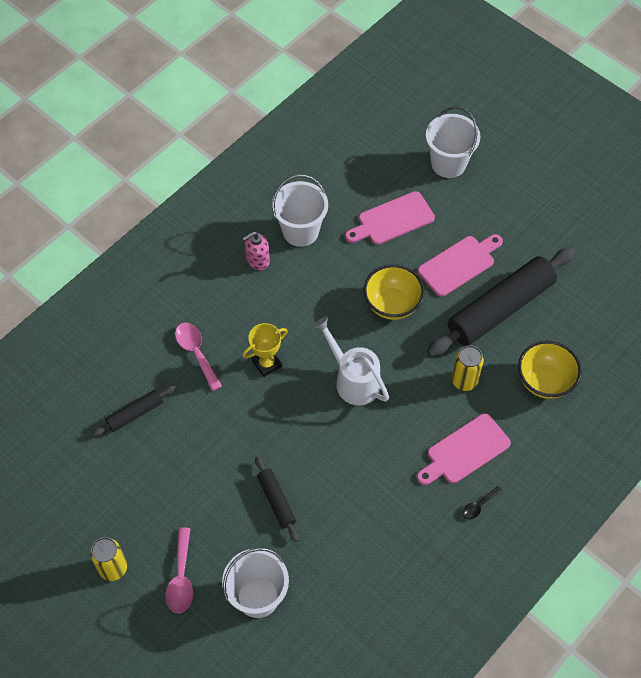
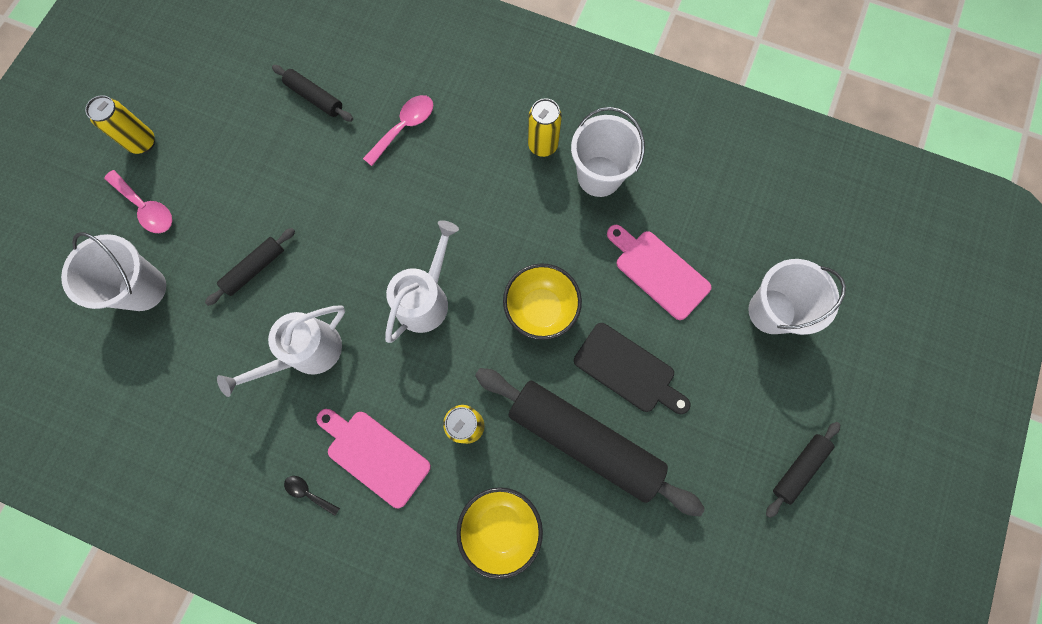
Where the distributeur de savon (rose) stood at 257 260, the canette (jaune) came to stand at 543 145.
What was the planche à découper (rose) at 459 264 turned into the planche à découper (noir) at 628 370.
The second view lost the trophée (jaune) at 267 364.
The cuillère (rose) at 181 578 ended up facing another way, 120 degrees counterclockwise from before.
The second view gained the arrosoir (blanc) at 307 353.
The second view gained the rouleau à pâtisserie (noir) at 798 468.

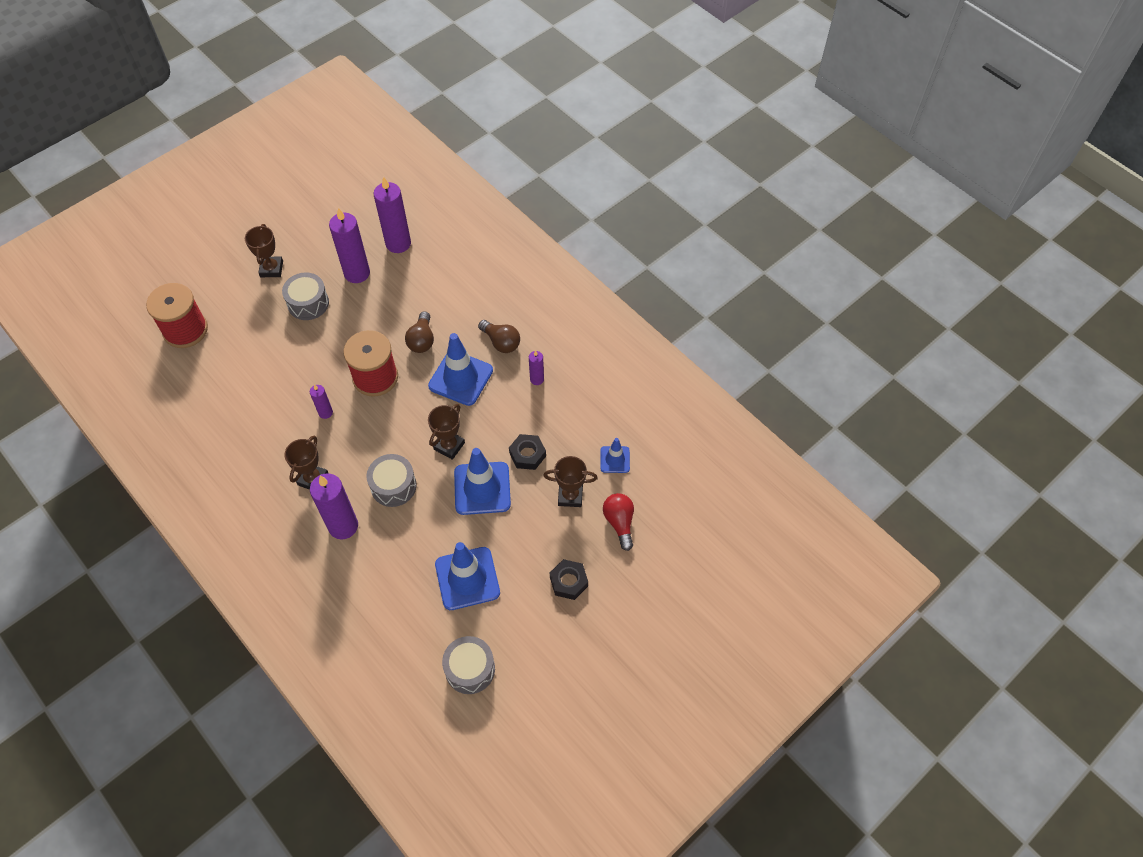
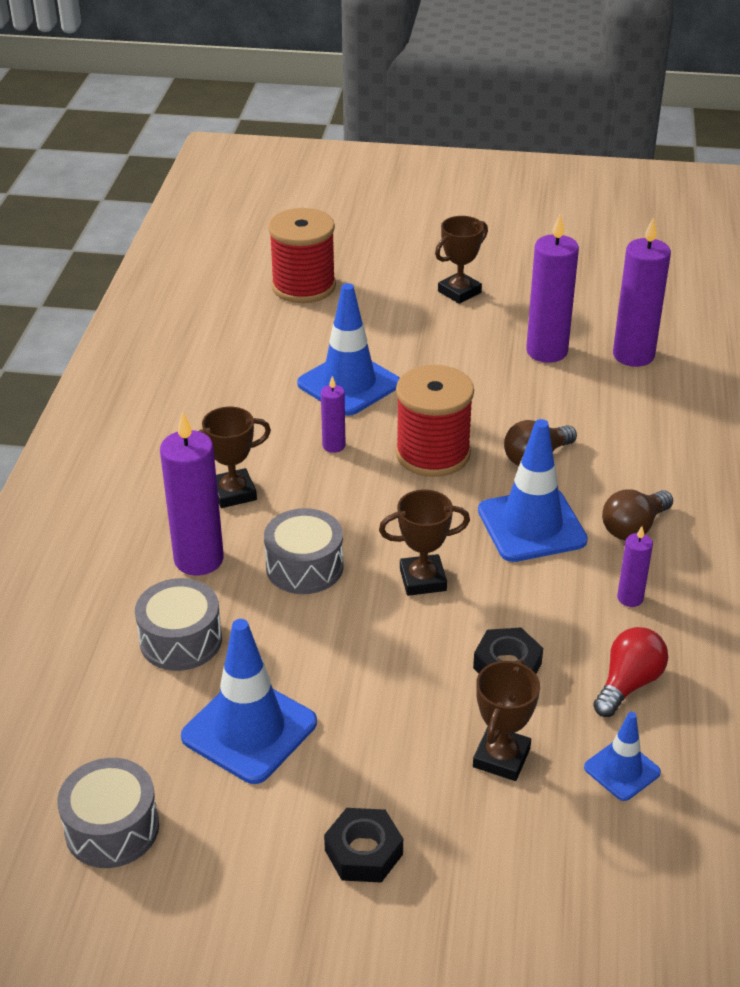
The tambour (gris) ended up elsewhere, having gone from 308 303 to 181 640.
The ampoule (marron) at 501 342 ended up facing another way, 45 degrees clockwise from before.
The cône de chantier (bleu) ended up elsewhere, having gone from 482 488 to 349 384.
The trophée (marron) at 570 496 ended up facing another way, 60 degrees clockwise from before.
The ampoule (rouge) ended up elsewhere, having gone from 619 523 to 628 684.

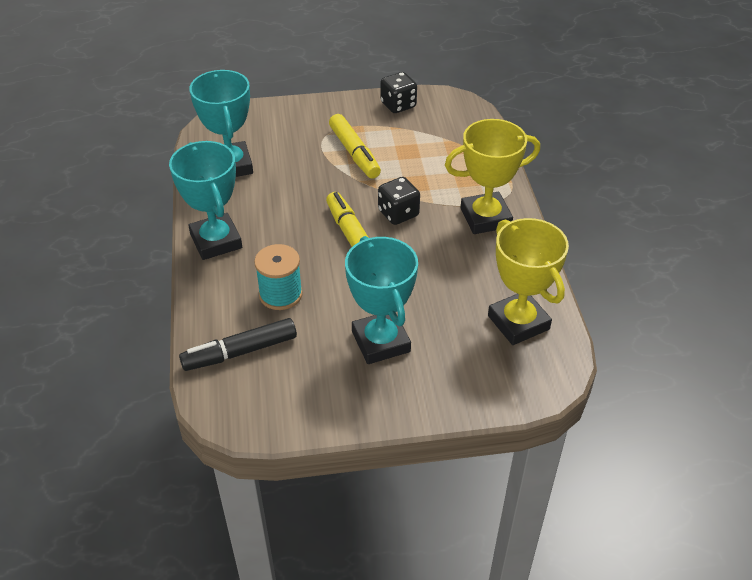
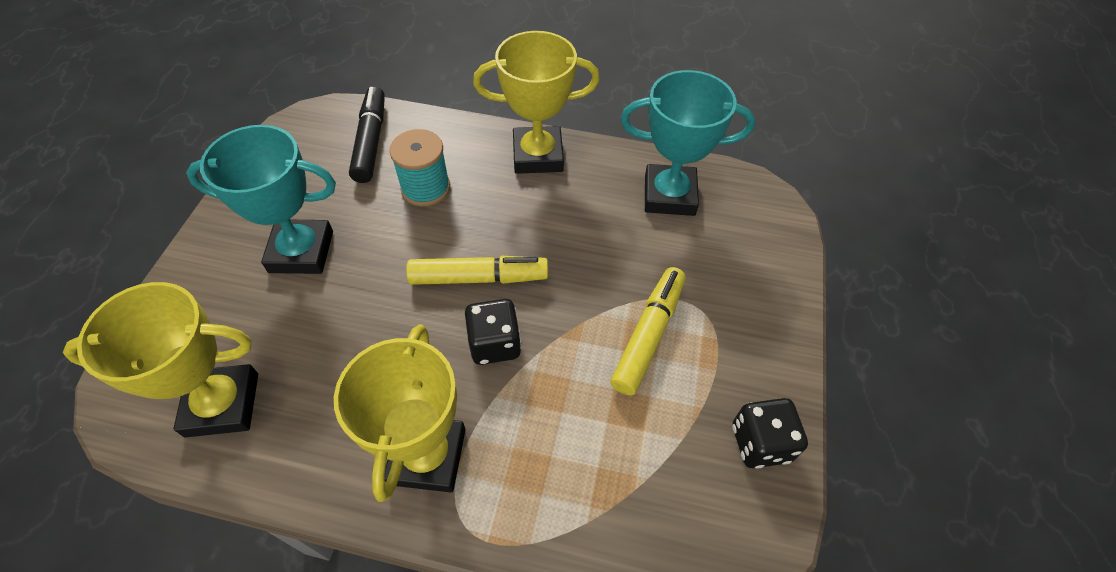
The feutre (jaune) at 354 153 ended up facing another way, 120 degrees clockwise from before.
What was the trophée (turquoise) at 216 241 turned into the trophée (jaune) at 538 155.

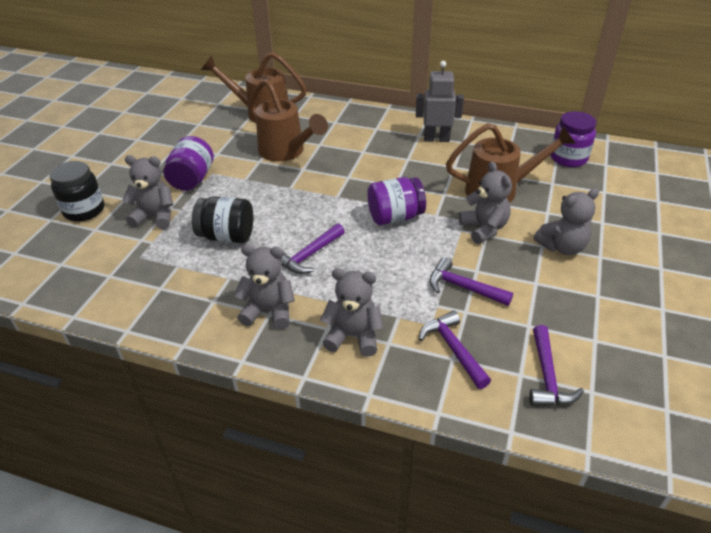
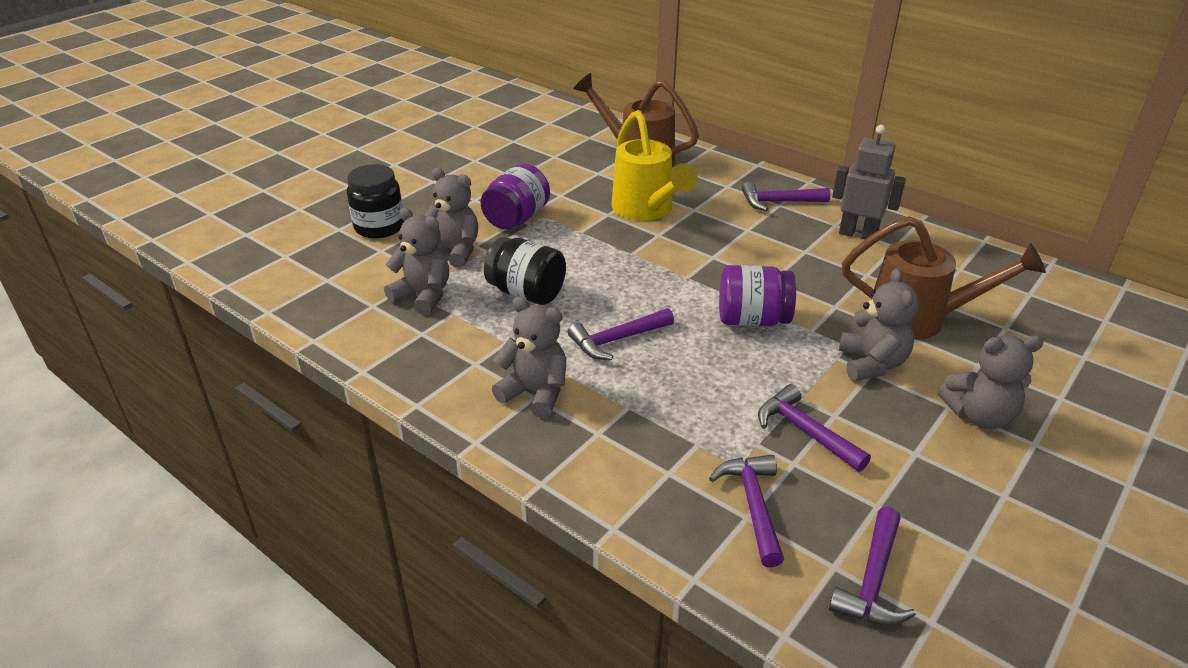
What was the arrosoir (marron) at 286 152 turned into the arrosoir (jaune) at 646 210.
The second view lost the bocal (violet) at 568 158.
The ours en peluche (gris) ended up elsewhere, having gone from 353 336 to 423 296.
The second view gained the marteau (violet) at 779 202.

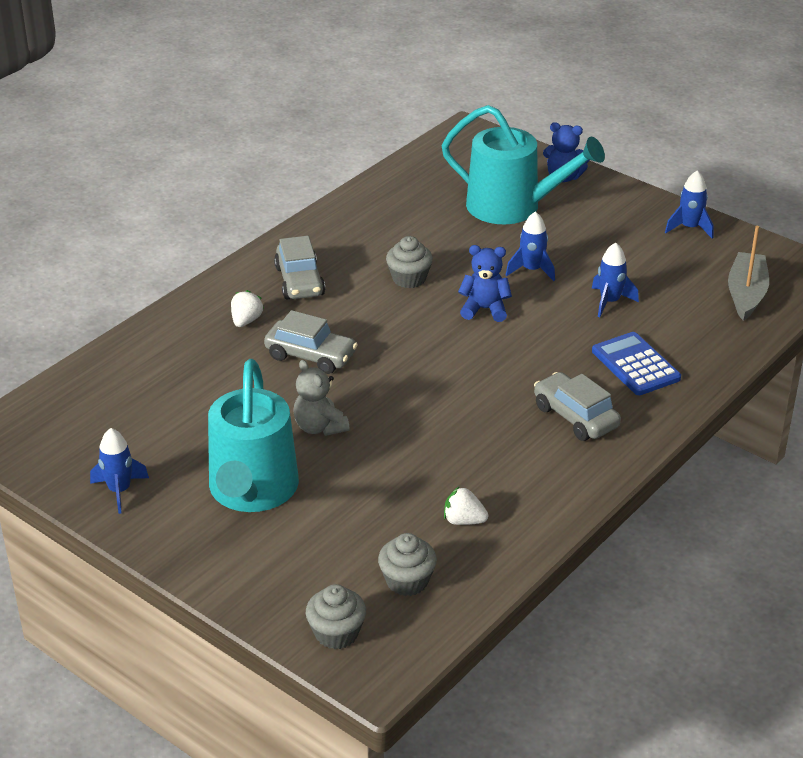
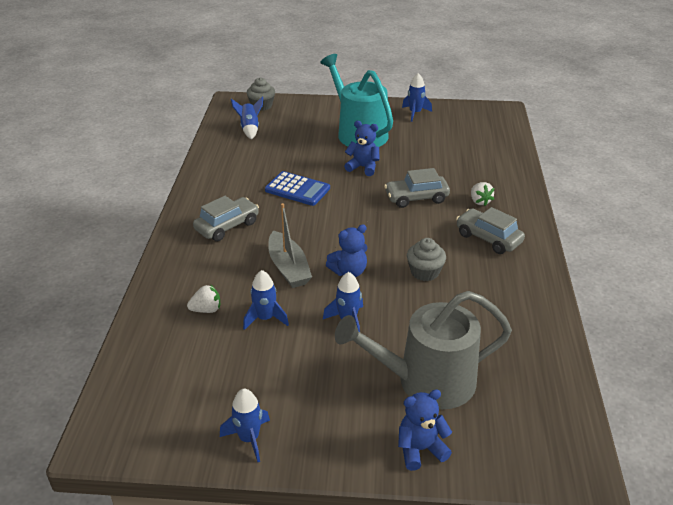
What was the arrosoir (turquoise) at 512 207 turned into the arrosoir (gris) at 427 381.
The bateau (gris) ended up elsewhere, having gone from 746 294 to 288 268.
The calculatrice (bleu) ended up elsewhere, having gone from 635 365 to 297 189.
What was the ours en peluche (gris) at 319 427 turned into the ours en peluche (bleu) at 363 167.
The voiture (gris) at 575 417 ended up facing another way, 60 degrees counterclockwise from before.
The fraise (blanc) ended up elsewhere, having gone from 463 521 to 206 310.
Where the muffin (gris) stood at 407 581, the fusée (bleu) came to stand at 249 129.

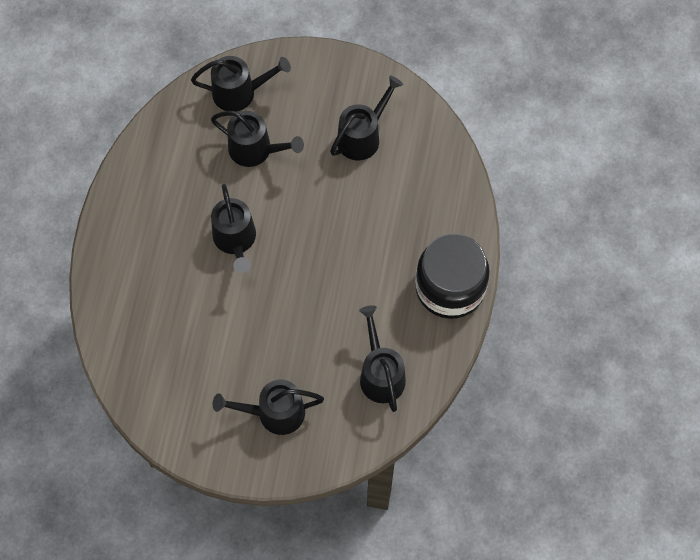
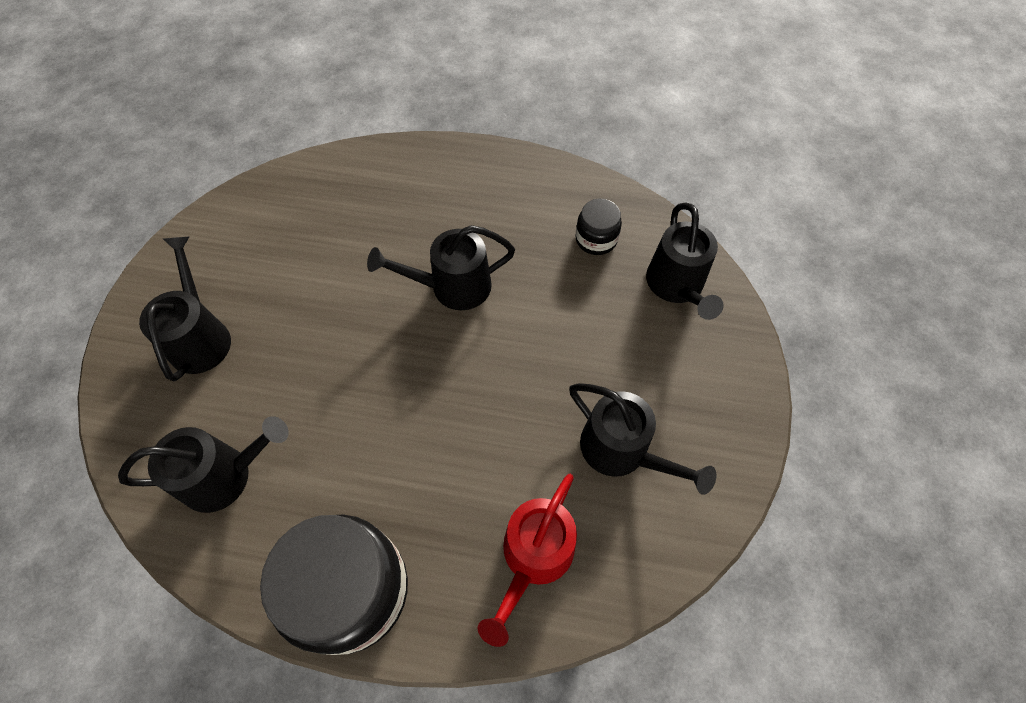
The second view lost the arrosoir (noir) at 256 150.
The second view gained the bocal (noir) at 596 239.
The second view gained the arrosoir (rouge) at 533 558.

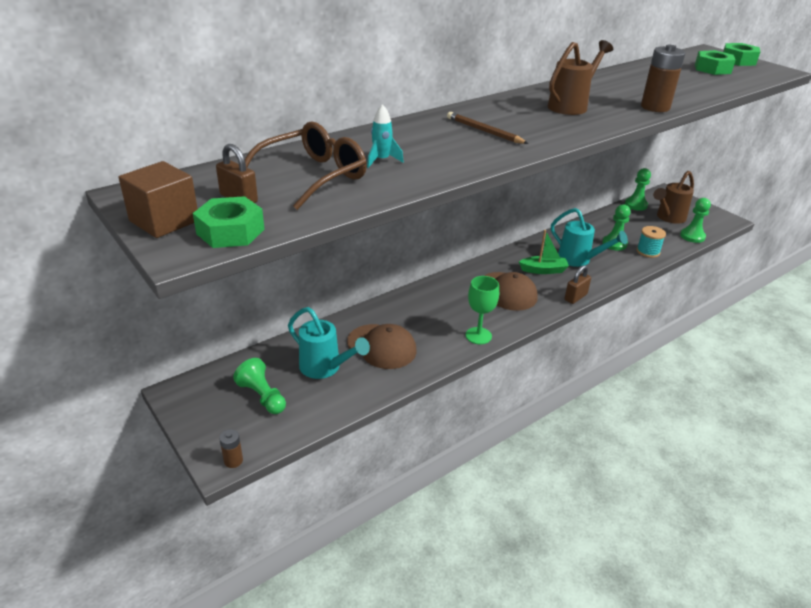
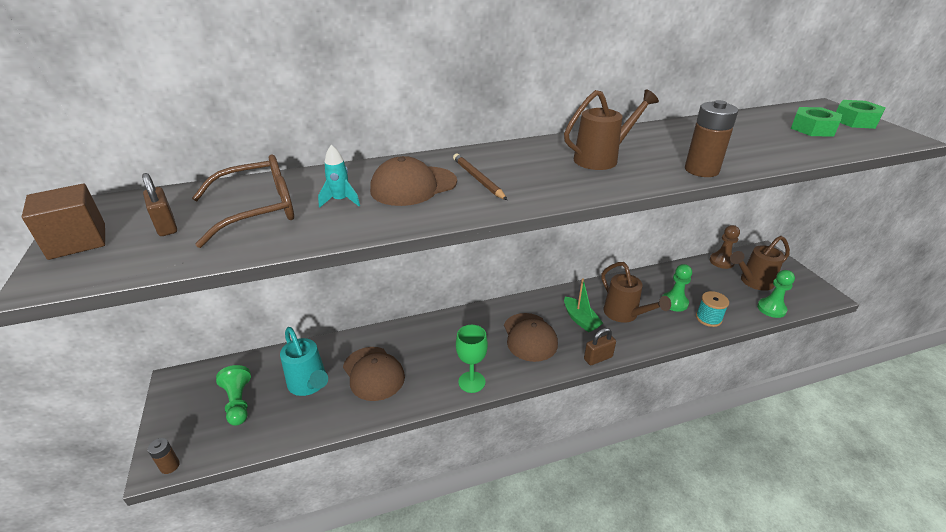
What was the pion (vert) at 636 205 turned into the pion (marron) at 721 261.
The second view lost the écrou (vert) at 230 231.
What was the arrosoir (turquoise) at 579 260 turned into the arrosoir (marron) at 625 314.
The bateau (vert) at 543 270 ended up facing another way, 45 degrees clockwise from before.
The second view gained the casquette (marron) at 413 186.

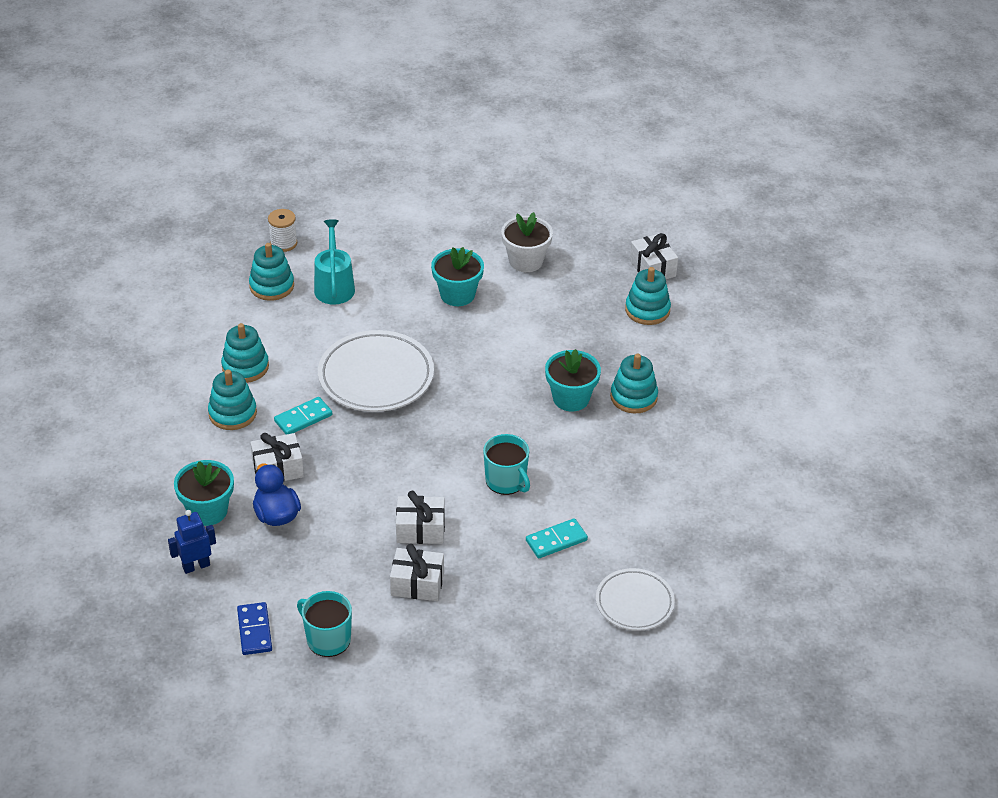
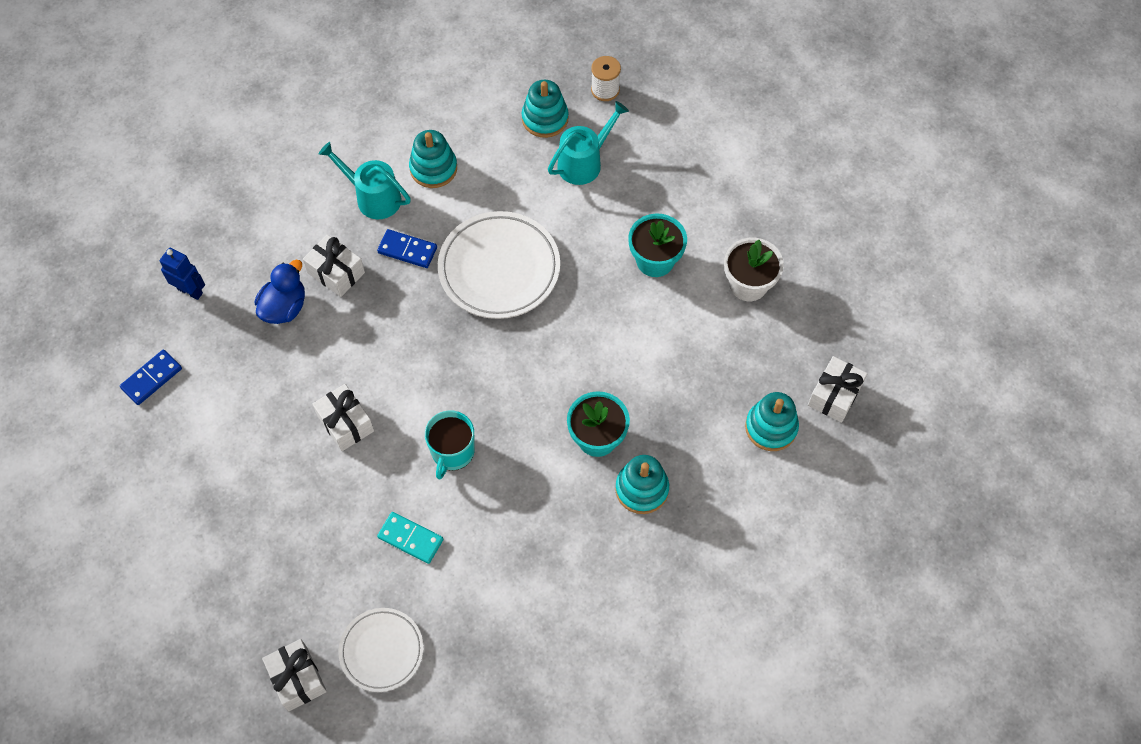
Where the jouet à empiler (turquoise) stood at 232 413, the arrosoir (turquoise) came to stand at 373 197.
What was the domino (turquoise) at 303 418 turned into the domino (bleu) at 407 250.
The second view lost the pot de fleurs (turquoise) at 208 511.
The cadeau (blanc) ended up elsewhere, having gone from 417 584 to 297 678.
The second view lost the tasse (turquoise) at 327 639.

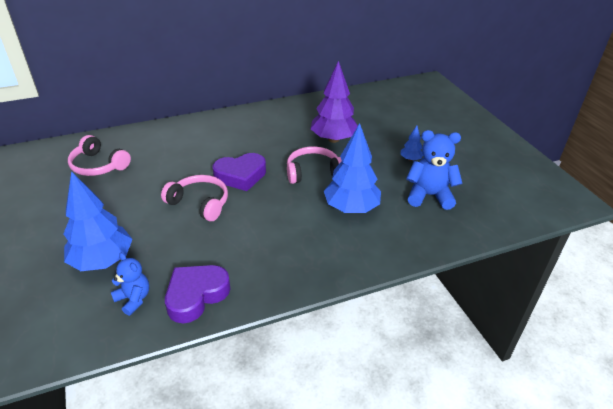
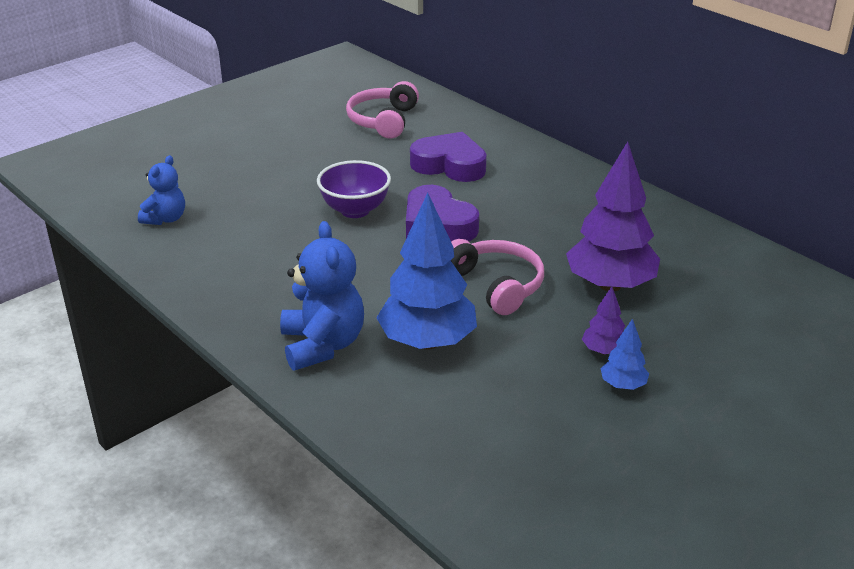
The ours en peluche (bleu) ended up elsewhere, having gone from 429 195 to 322 345.
The second view lost the arbre (bleu) at 103 261.
Where the casque audio (rose) stood at 200 203, the bol (violet) came to stand at 355 210.
The cœur (violet) ended up elsewhere, having gone from 196 295 to 449 165.
The second view gained the arbre (violet) at 603 351.

